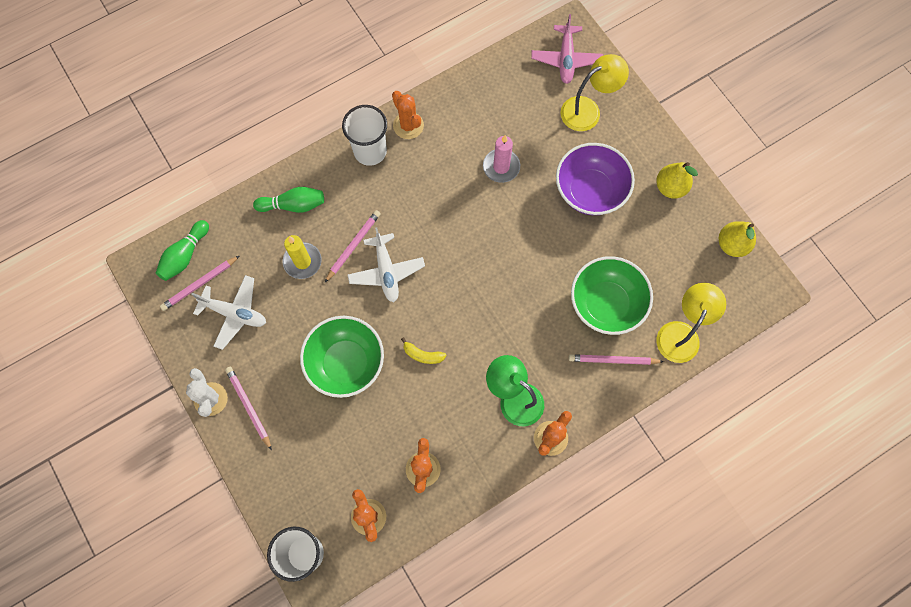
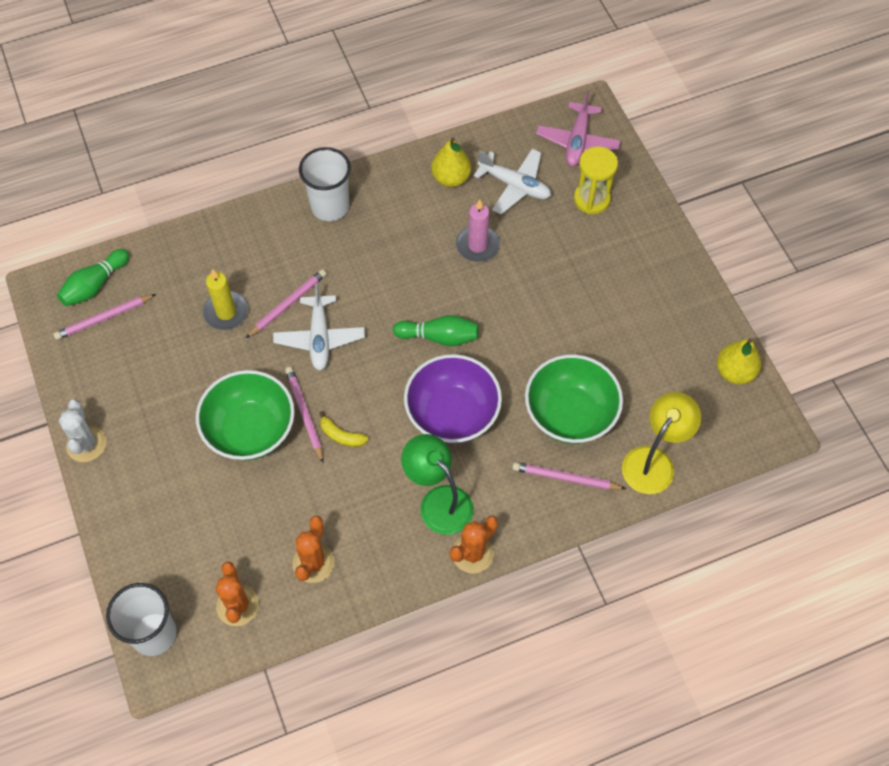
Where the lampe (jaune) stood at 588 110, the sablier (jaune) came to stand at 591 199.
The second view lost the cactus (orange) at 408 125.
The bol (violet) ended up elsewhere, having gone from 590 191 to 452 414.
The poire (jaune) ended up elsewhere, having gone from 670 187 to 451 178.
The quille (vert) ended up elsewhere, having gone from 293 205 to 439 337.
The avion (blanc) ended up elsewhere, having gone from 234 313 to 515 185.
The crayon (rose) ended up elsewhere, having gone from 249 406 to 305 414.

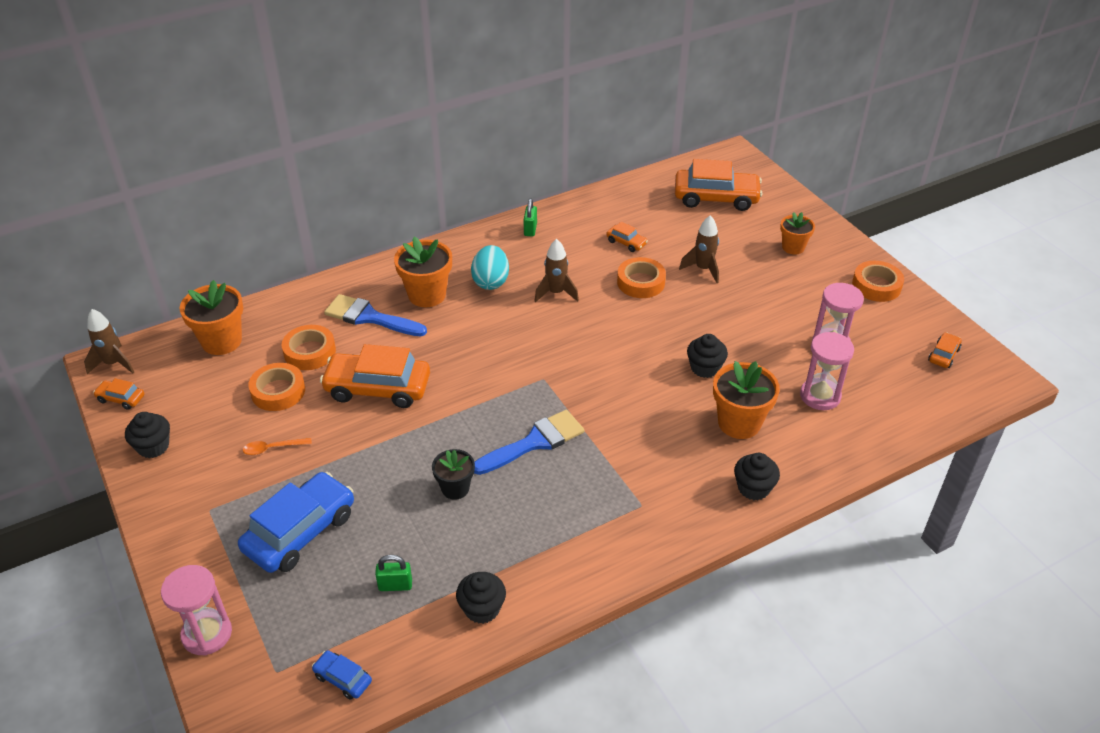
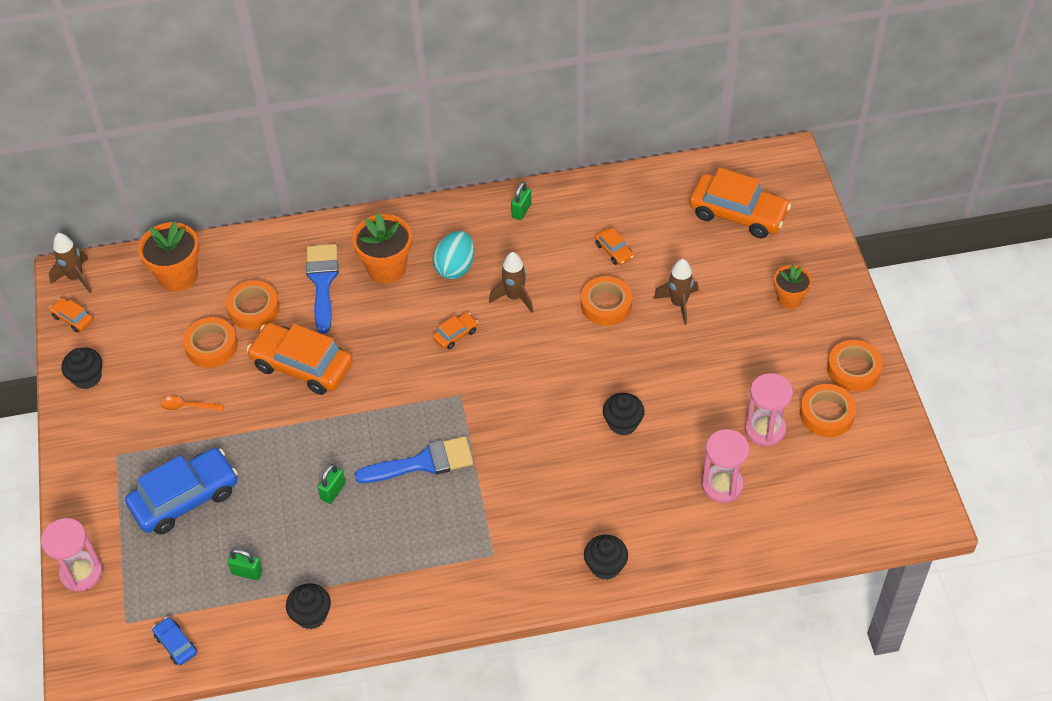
The pinceau (bleu) at 369 317 ended up facing another way, 45 degrees clockwise from before.
The voiture (orange) ended up elsewhere, having gone from 943 355 to 455 334.
The second view lost the pot de fleurs (orange) at 739 423.
Where the pot de fleurs (noir) stood at 455 488, the cadenas (vert) came to stand at 333 491.
The second view gained the ruban adhésif (orange) at 826 414.

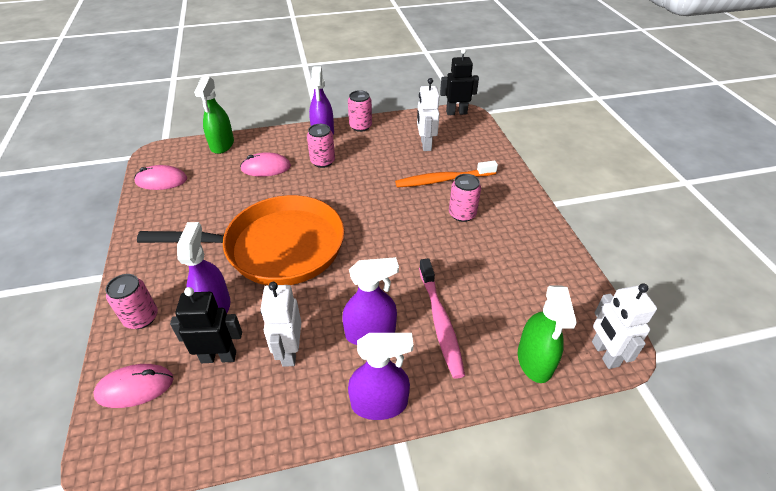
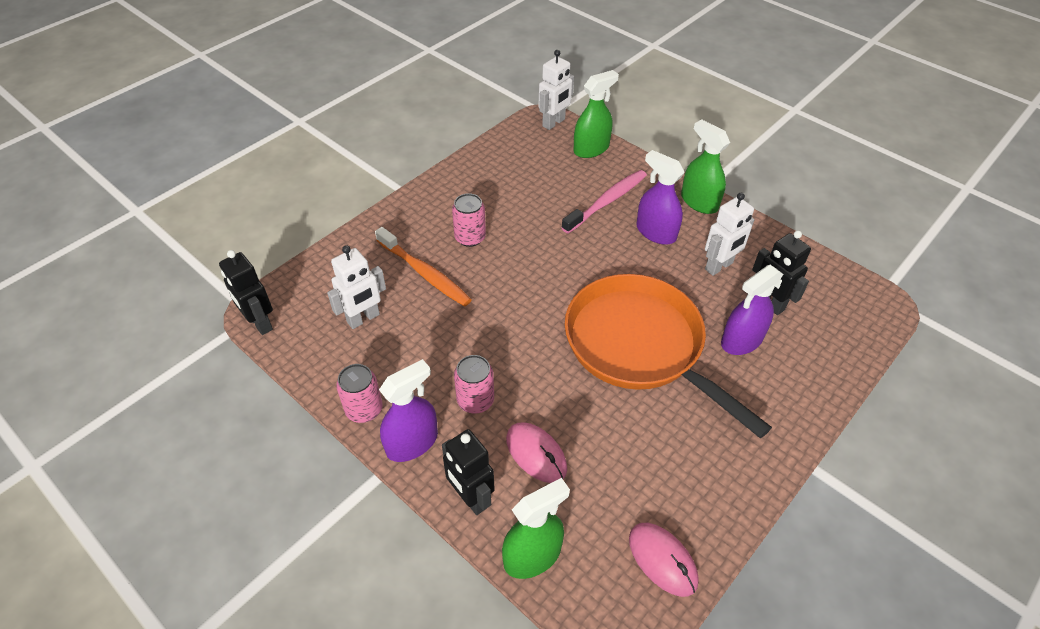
The second view lost the canette (rose) at 141 318.
What was the vaporisateur (violet) at 379 403 turned into the vaporisateur (vert) at 699 202.
The second view lost the souris (rose) at 135 387.
The second view gained the robot (noir) at 470 498.

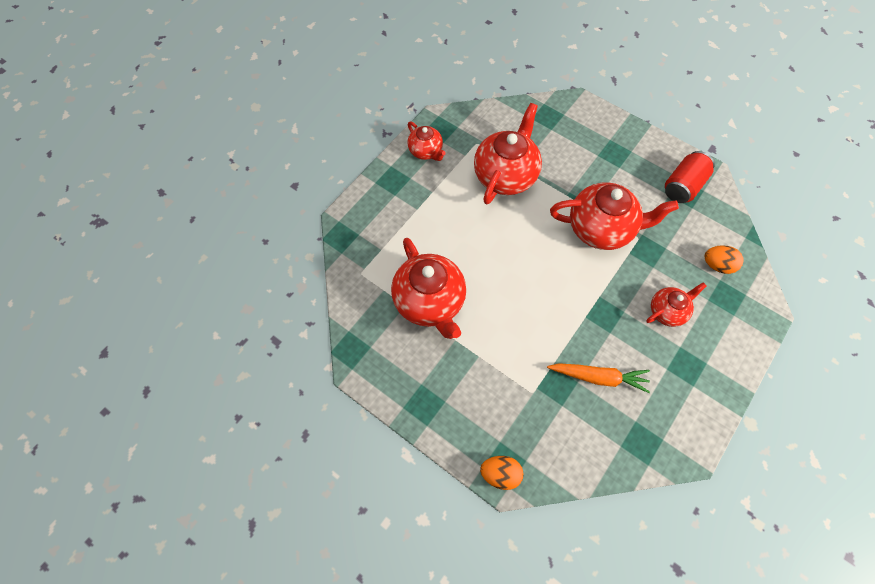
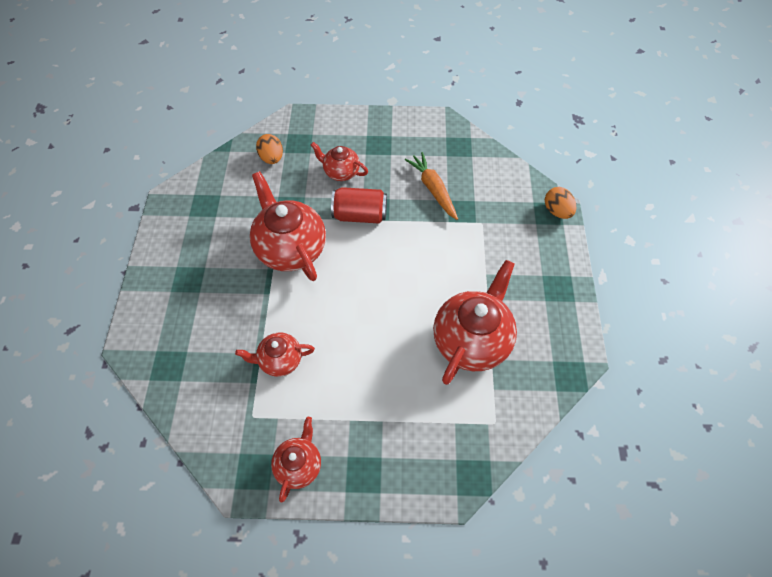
The size of the théière (rouge) at 506 175 changed by a factor of 0.55.
The canette (rouge) ended up elsewhere, having gone from 683 186 to 360 215.

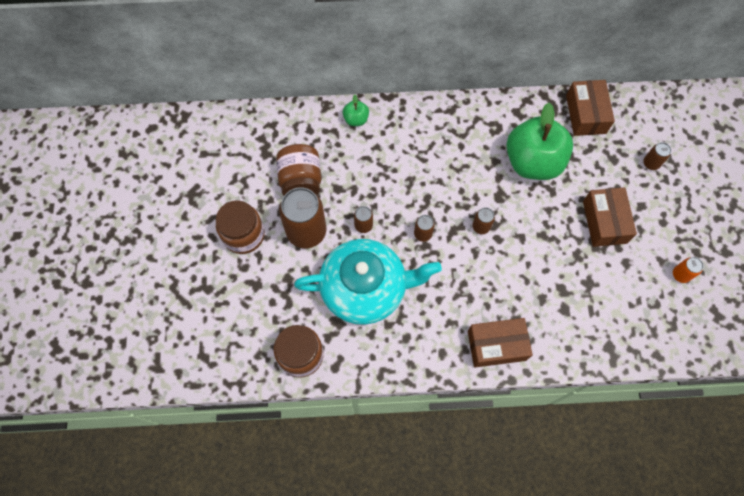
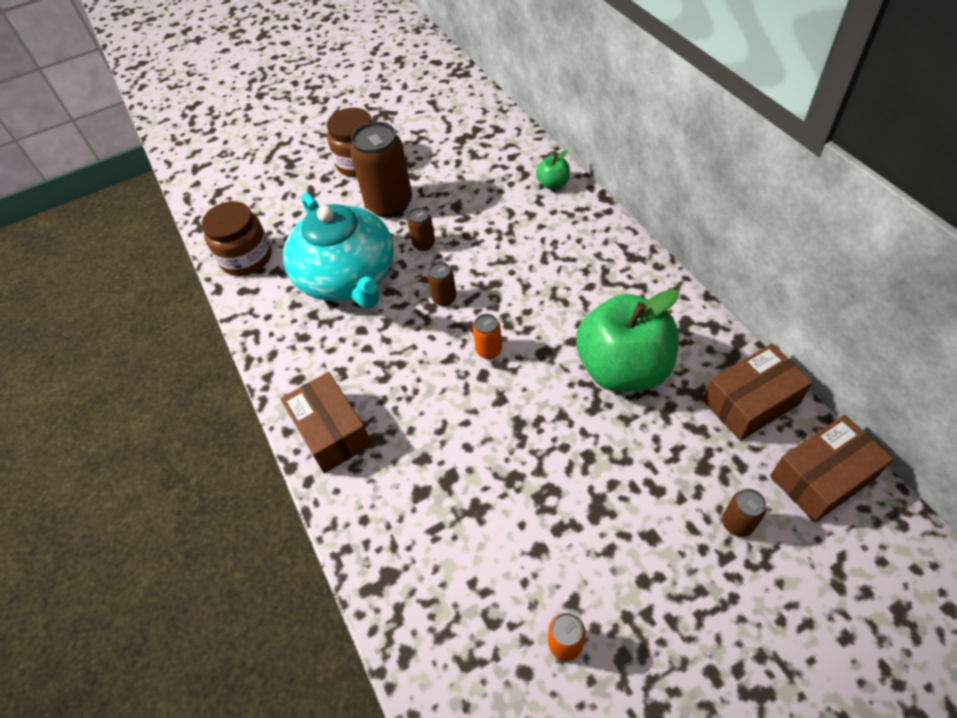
The second view lost the bocal (marron) at 301 181.
The boîte (marron) ended up elsewhere, having gone from 604 222 to 822 477.
What was the canette (marron) at 481 227 turned into the canette (orange) at 489 350.

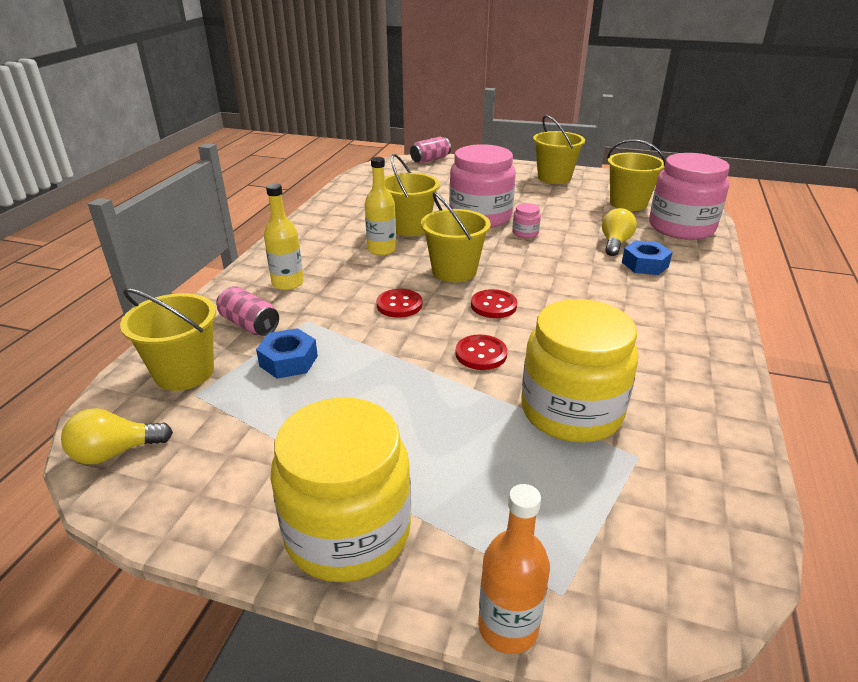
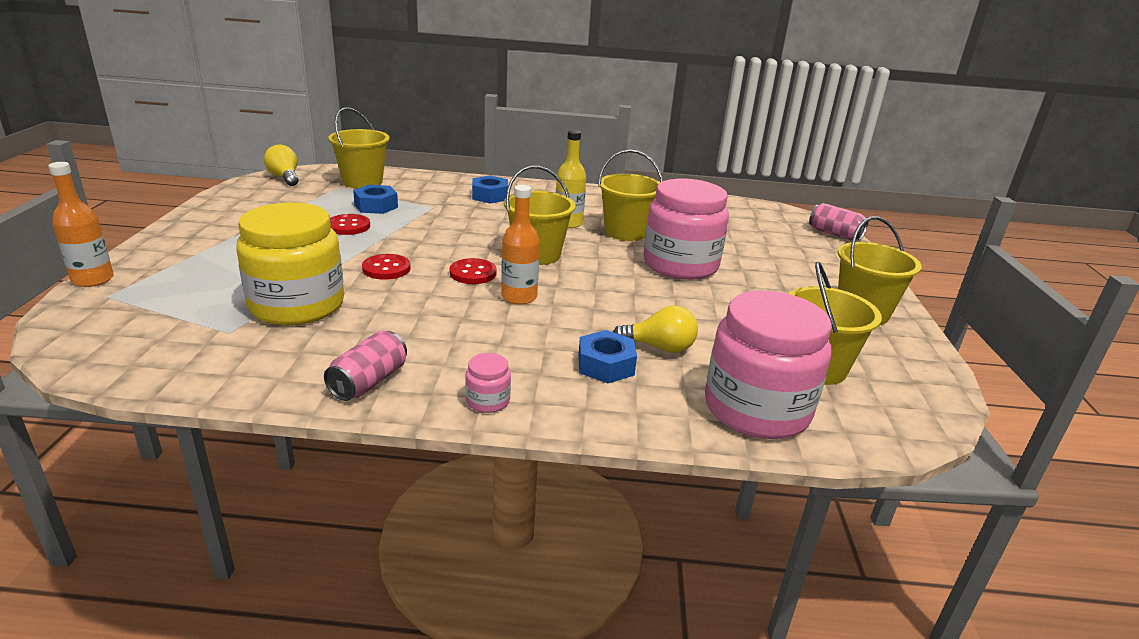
Where the bouteille (jaune) stood at 288 283, the écrou (bleu) came to stand at 490 196.
The bocal (rose) ended up elsewhere, having gone from 525 233 to 488 401.
The canette (rose) ended up elsewhere, having gone from 249 325 to 369 382.
The bouton (rouge) ended up elsewhere, having gone from 399 305 to 348 226.
The second view lost the bocal (jaune) at 348 531.
The second view gained the bouteille (orange) at 519 297.

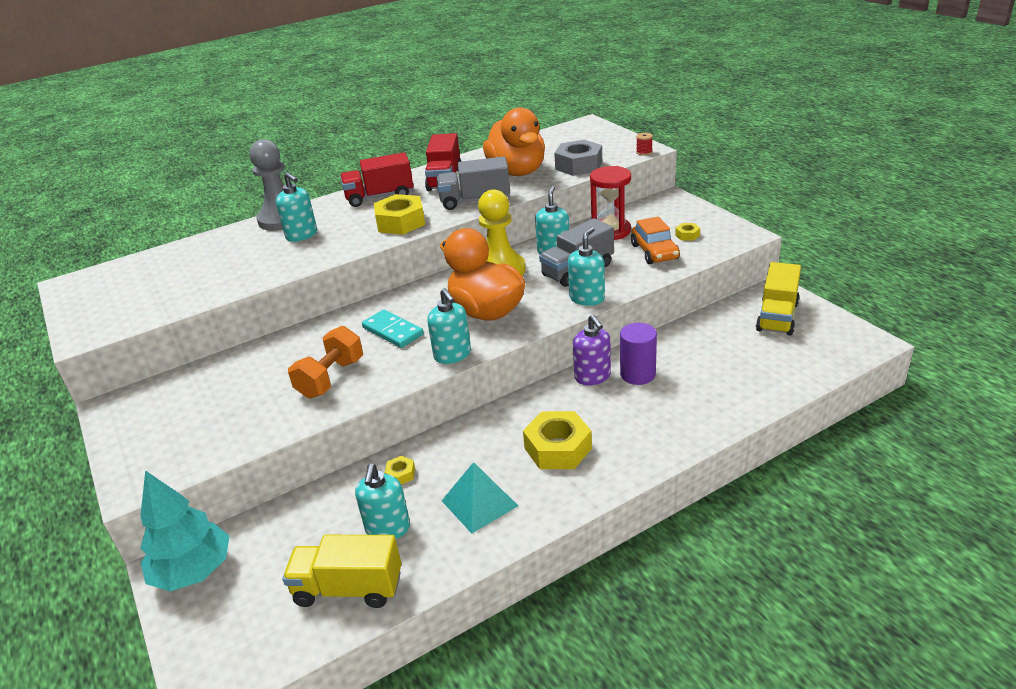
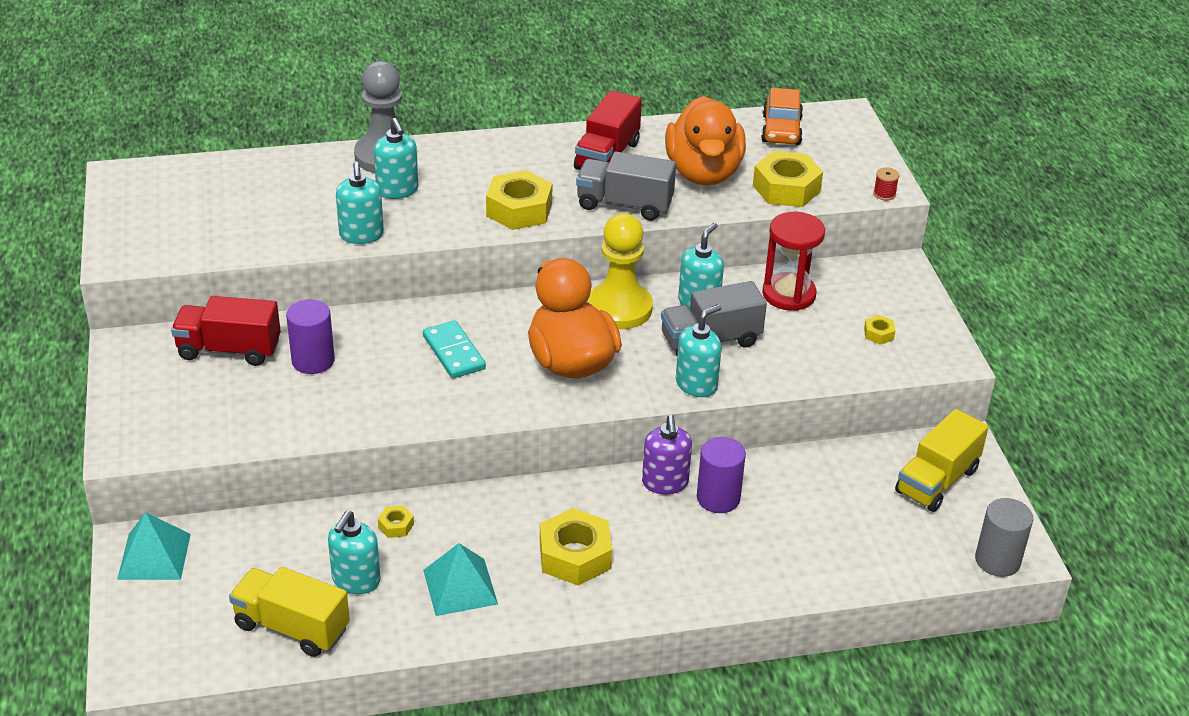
What was the écrou (gris) at 578 165 turned into the écrou (jaune) at 786 188.
The camion (rouge) ended up elsewhere, having gone from 380 196 to 229 350.
The voiture (orange) ended up elsewhere, having gone from 654 252 to 781 130.
The distributeur de savon (turquoise) ended up elsewhere, having gone from 452 355 to 361 235.
The second view lost the haltère (orange) at 331 378.
Where the arbre (turquoise) stood at 194 571, the pyramide (turquoise) came to stand at 154 556.
The second view gained the cylindre (violet) at 313 361.
The second view gained the cylindre (gris) at 997 560.

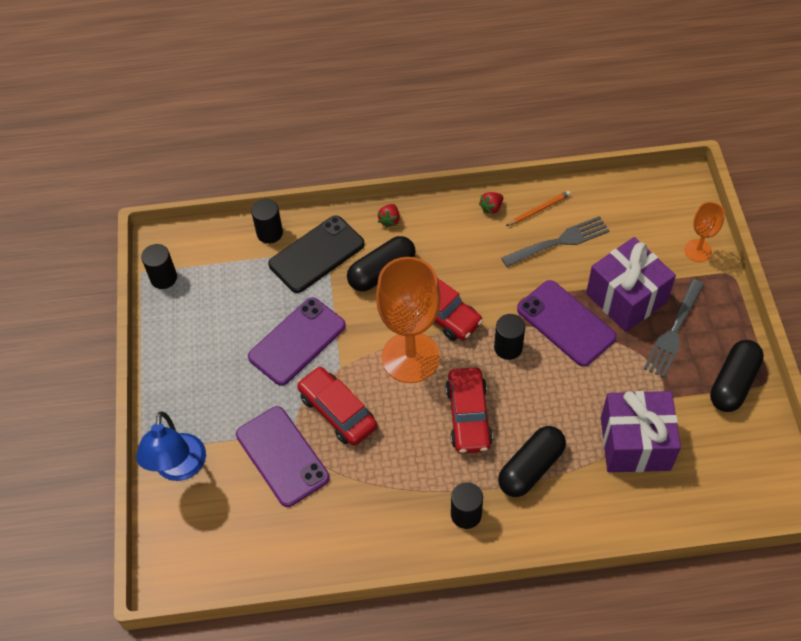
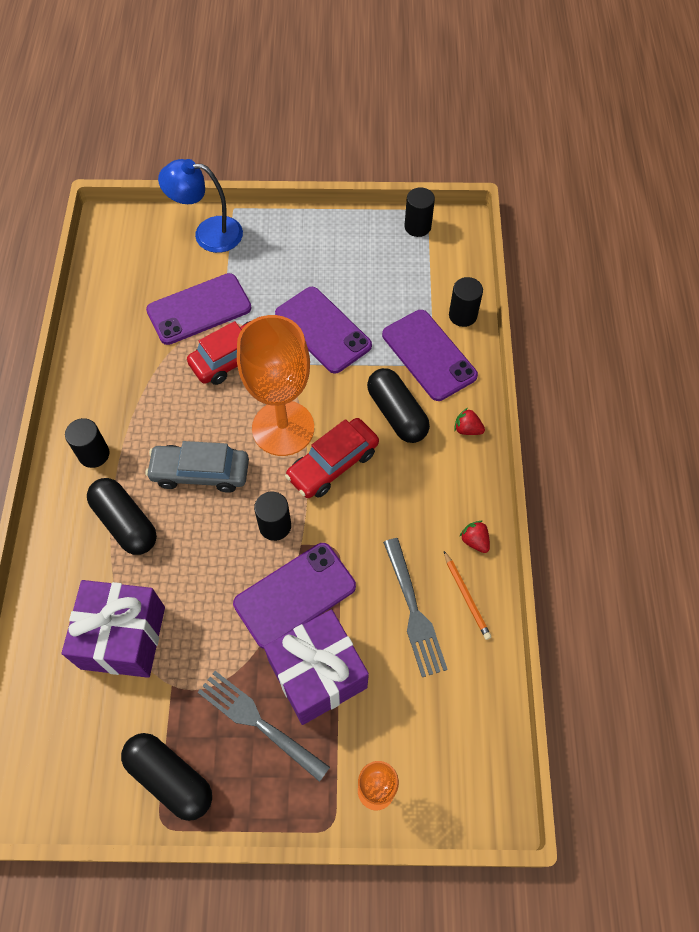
What was the téléphone (noir) at 317 254 turned into the téléphone (violet) at 429 355.
What was the voiture (rouge) at 468 416 turned into the voiture (gris) at 200 473.

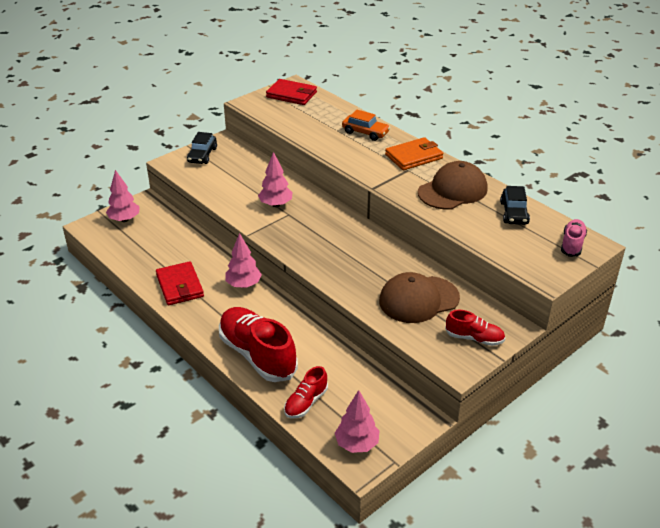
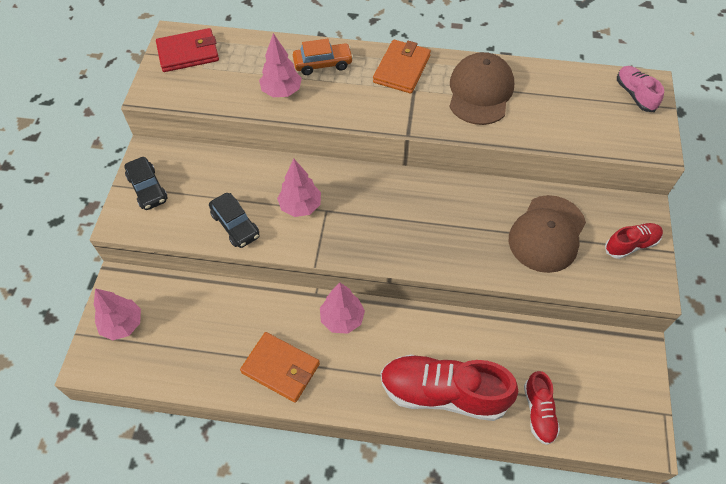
The voiture (noir) ended up elsewhere, having gone from 514 213 to 235 225.
What was the portefeuille (rouge) at 180 286 turned into the portefeuille (orange) at 281 368.
The arbre (rose) ended up elsewhere, having gone from 357 444 to 282 91.

